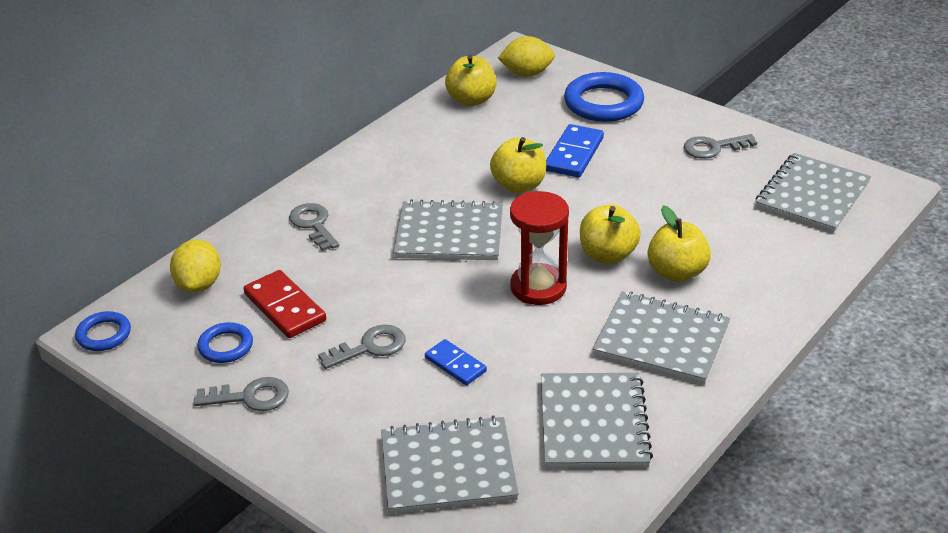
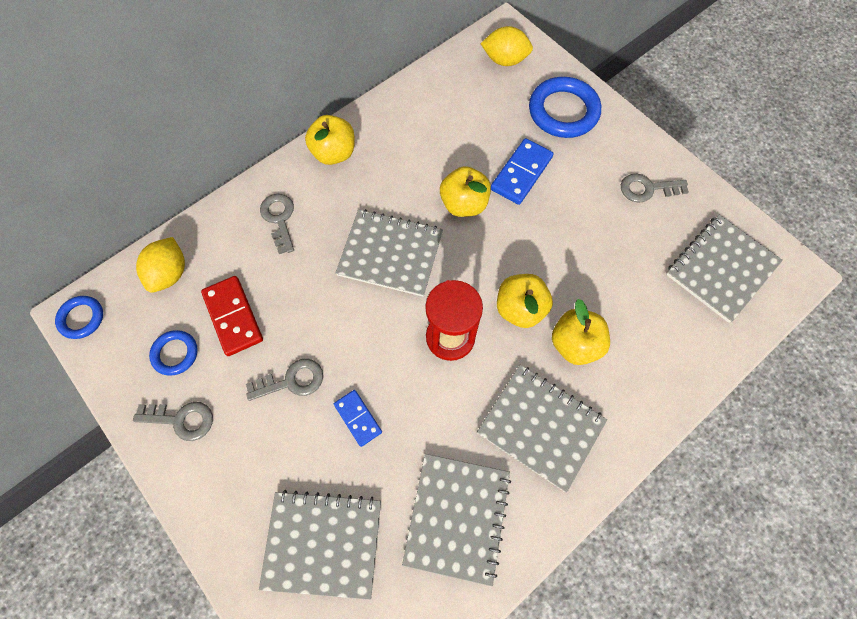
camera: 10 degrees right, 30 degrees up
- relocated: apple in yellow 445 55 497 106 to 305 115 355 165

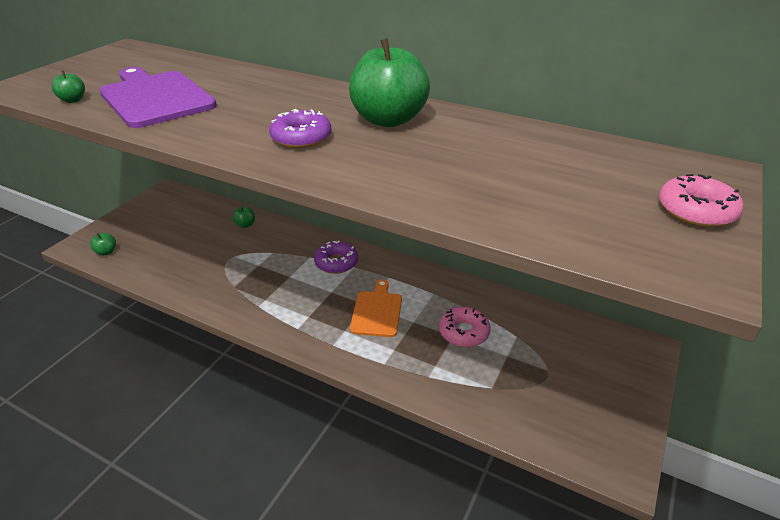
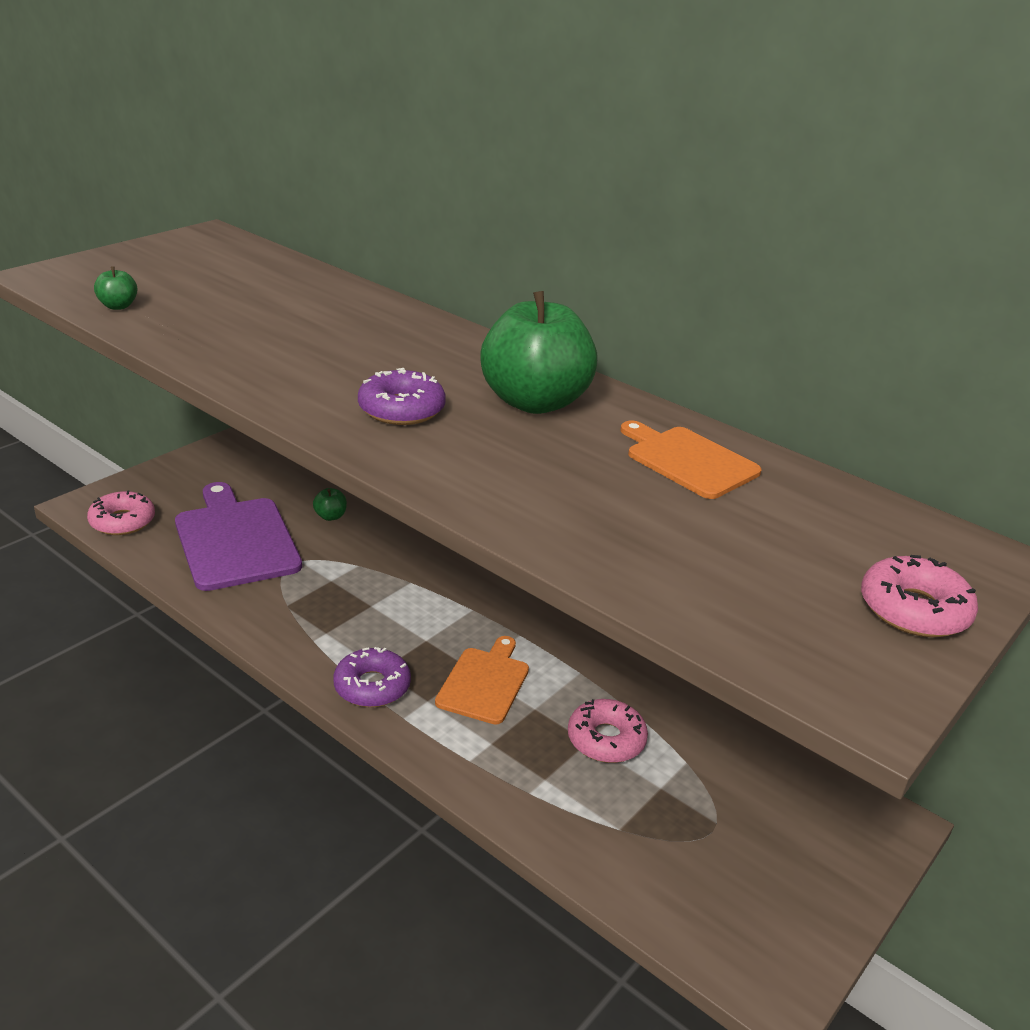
camera: 10 degrees right, 5 degrees down
- relocated: cutting board in purple 99 67 217 128 to 175 482 302 591
- exchanged: apple in green 90 233 116 256 to donut in pink 87 491 155 535
- relocated: donut in purple 314 240 358 274 to 333 647 411 707
- appeared: cutting board in orange 620 420 762 499

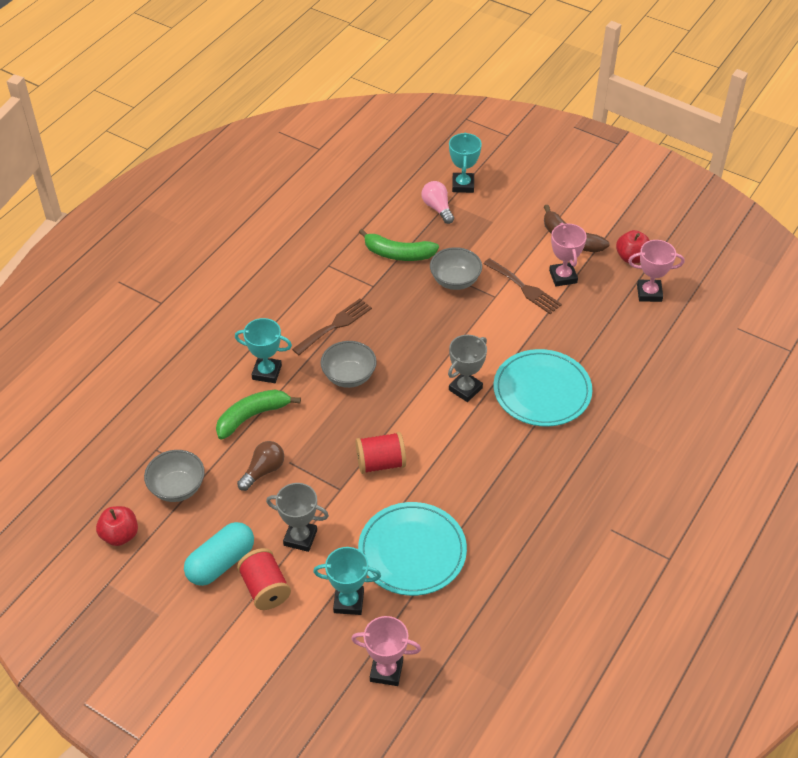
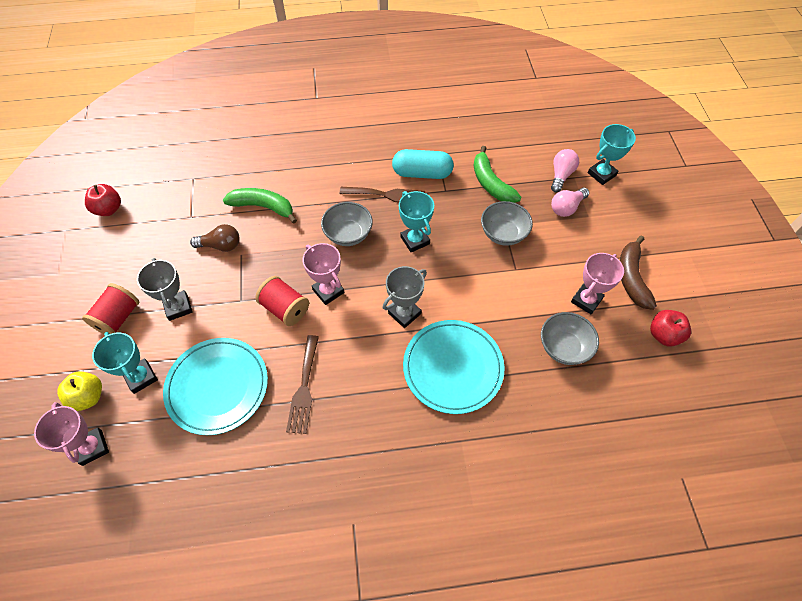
camera: 50 degrees right, 10 degrees up
- relocated: trophy in pink 628 240 685 302 to 303 243 344 305
- relocated: fork in brown 483 258 562 314 to 286 335 319 434
- relocated: trophy in turquoise 235 318 292 383 to 399 191 434 252
- spun: trophy in grey 448 335 487 402 = 382 266 427 328 45 degrees counterclockwise
- relocated: bowl in grey 144 450 205 502 to 541 312 599 365
- relocated: capsule in turquoise 184 522 254 586 to 392 149 454 179
- appeared: light bulb in pink 551 188 589 217
- appeared: apple in yellow 57 371 102 411

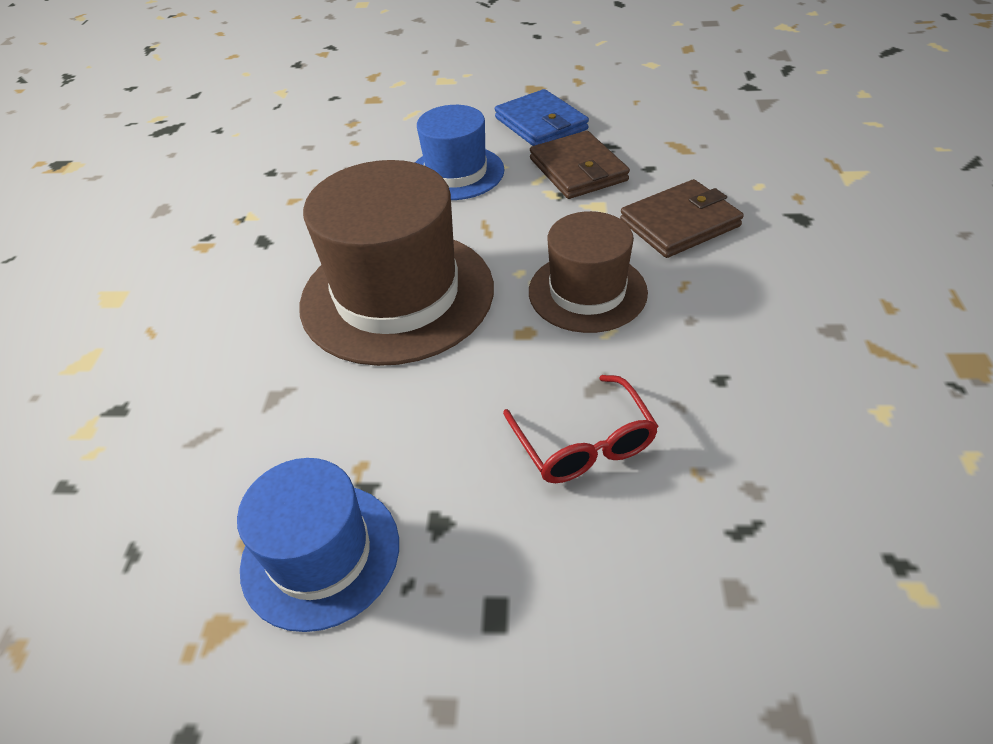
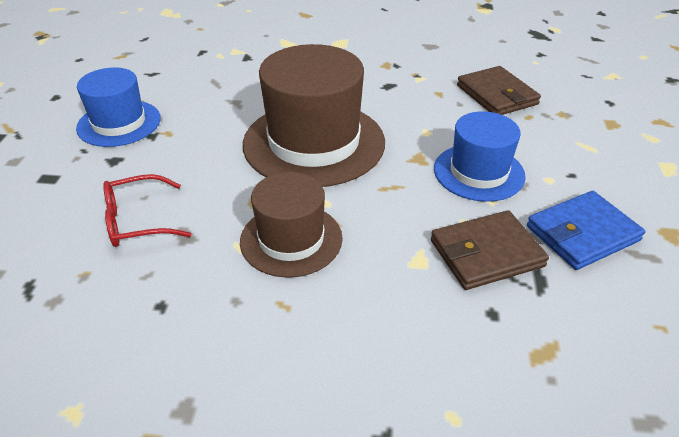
camera: 90 degrees right, 5 degrees down
- relocated: wallet in brown 620 179 744 258 to 457 66 541 115

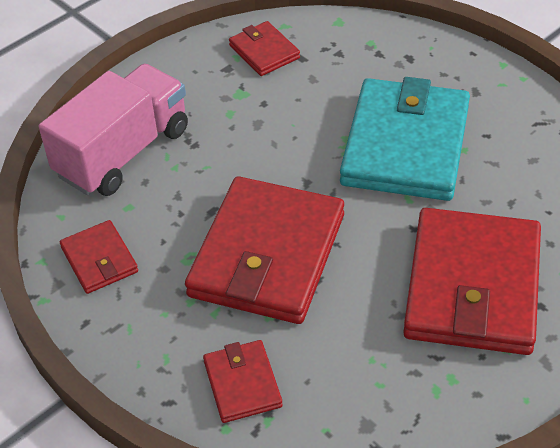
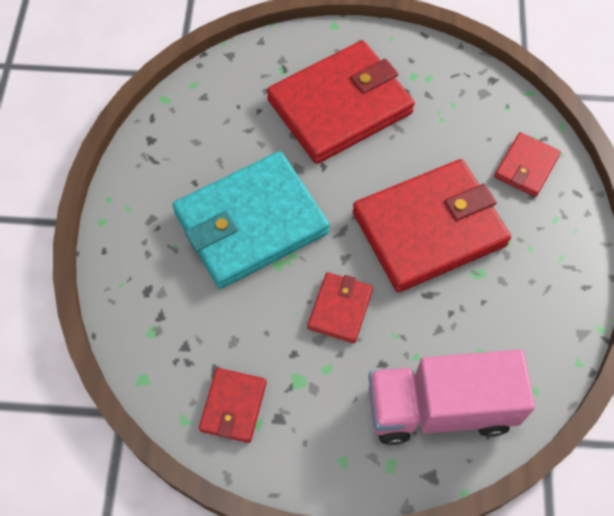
camera: 135 degrees left, 15 degrees up
- relocated: wallet in red 60 220 138 294 to 307 272 373 343

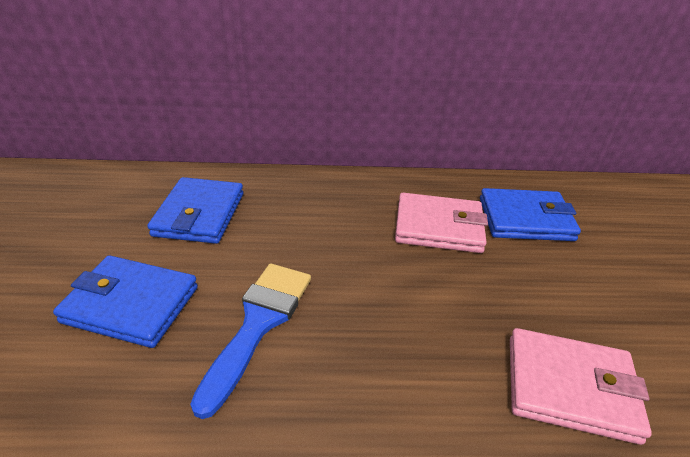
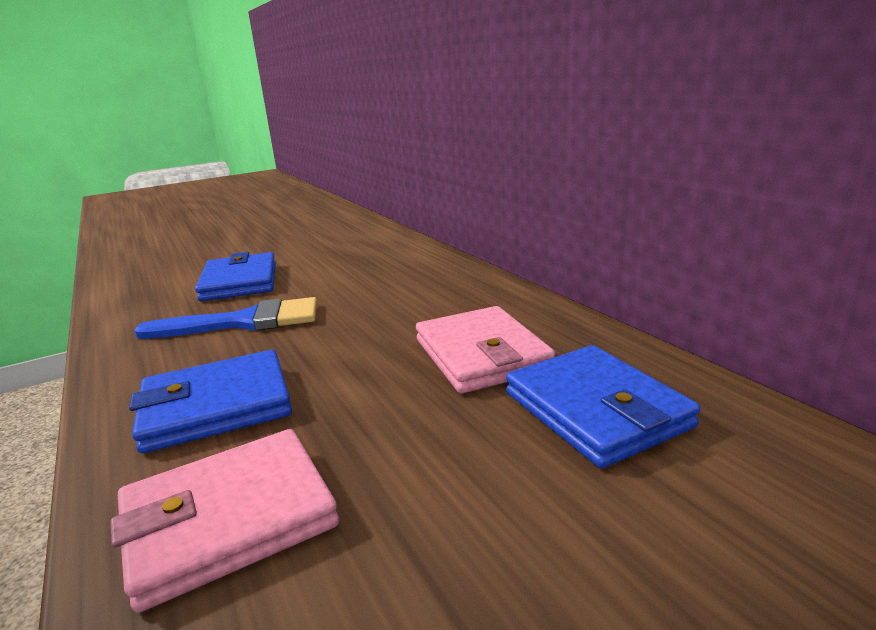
camera: 65 degrees right, 15 degrees down
- relocated: wallet in blue 147 177 243 244 to 129 350 292 453
- spun: wallet in pink 510 328 652 445 = 111 429 339 613 75 degrees clockwise

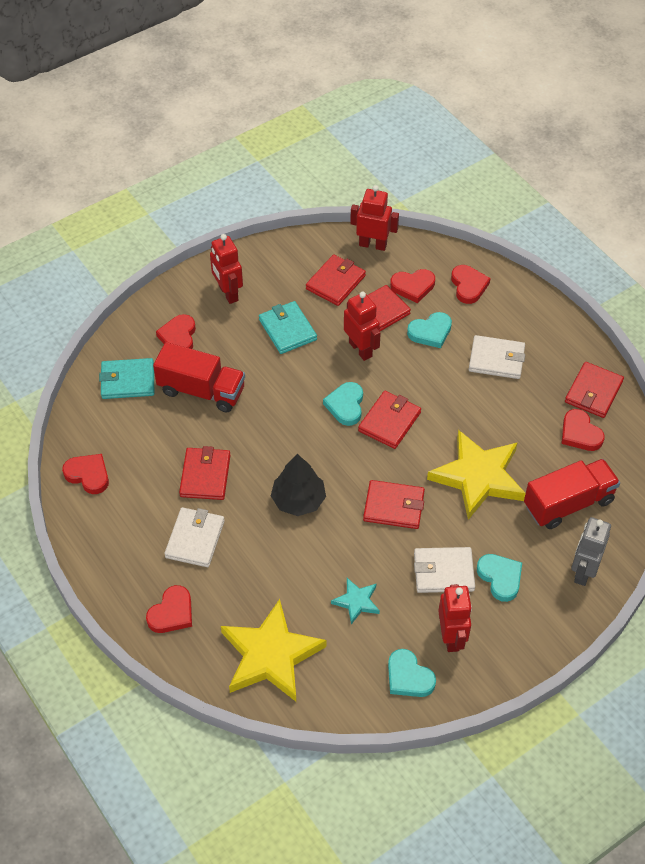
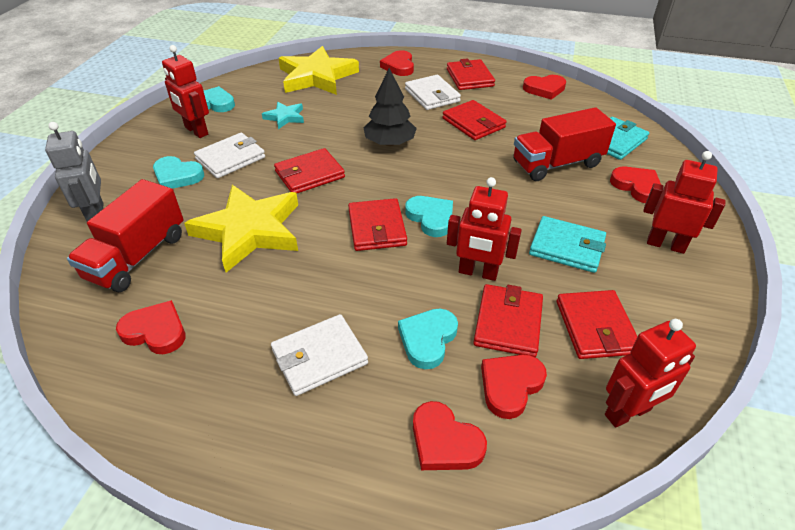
camera: 140 degrees right, 10 degrees down
- relocated: wallet in red 565 362 624 418 to 447 58 495 90

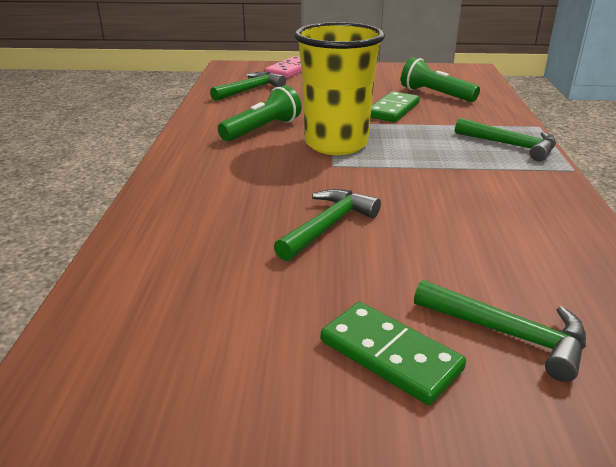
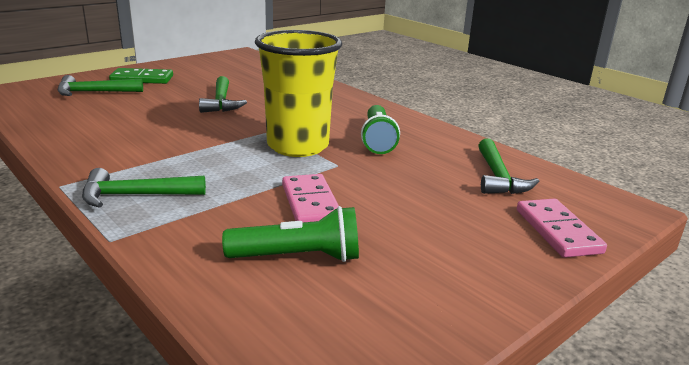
camera: 135 degrees right, 5 degrees down
- colour: domino in green 371 91 420 122 to domino in pink 282 174 339 223

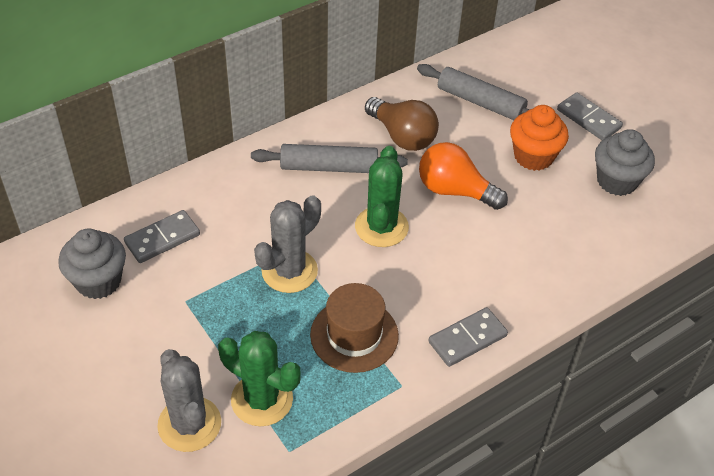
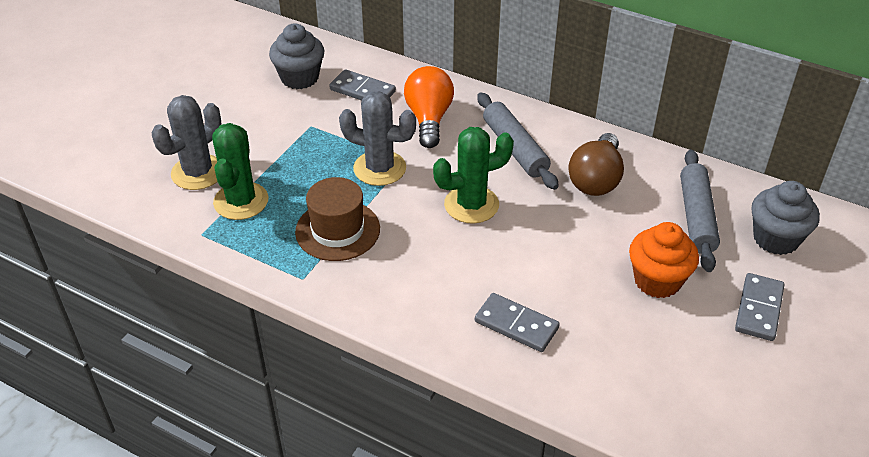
camera: 65 degrees right, 5 degrees down
- relocated: cupcake in grey 595 129 655 196 to 752 181 820 255
- relocated: light bulb in orange 419 142 508 210 to 404 66 454 148
- relocated: domino in grey 428 307 508 367 to 475 293 560 352

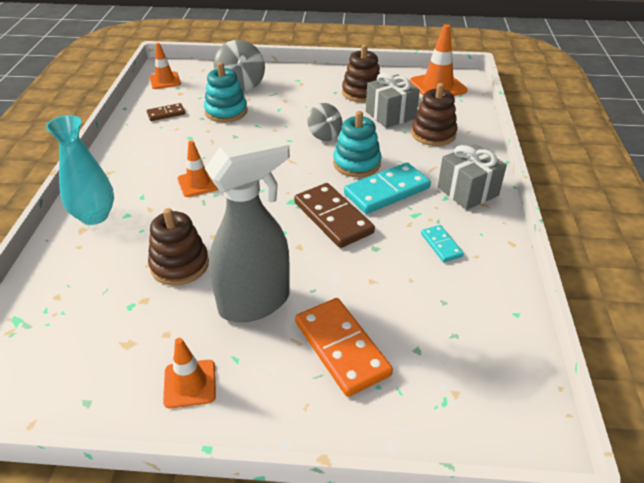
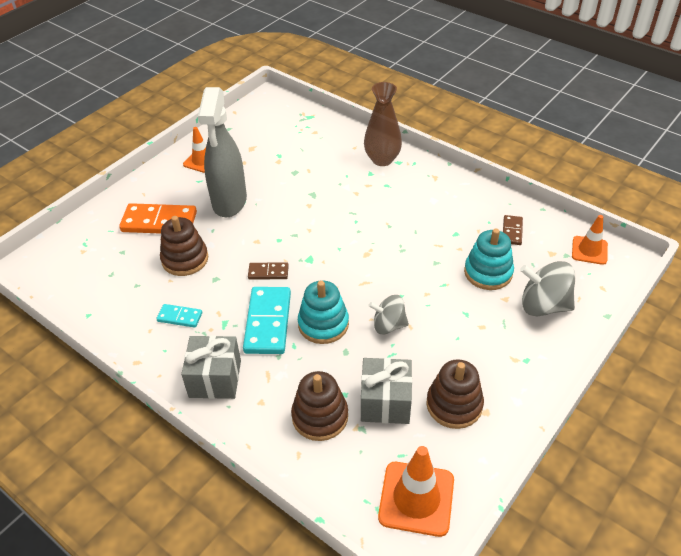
camera: 125 degrees right, 5 degrees up
- colour: vase in turquoise 46 115 114 225 to vase in brown 364 82 402 166
- missing: traffic cone in orange 177 140 218 197
- size: domino in brown 294 183 375 248 = 248 262 289 280 x0.52
- relocated: stacking toy in brown 148 208 209 286 to 160 216 208 276

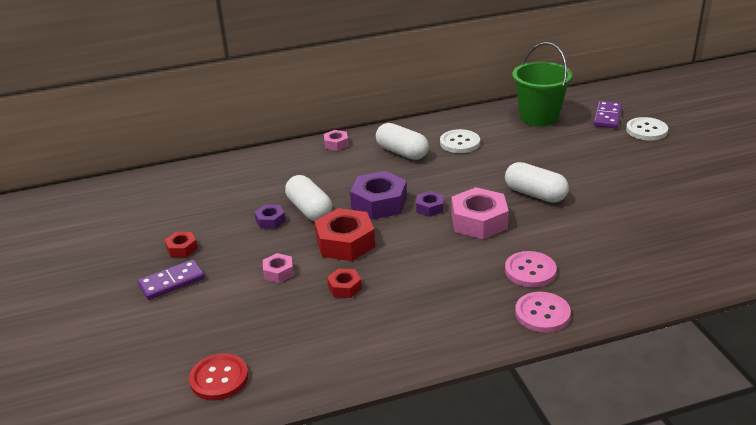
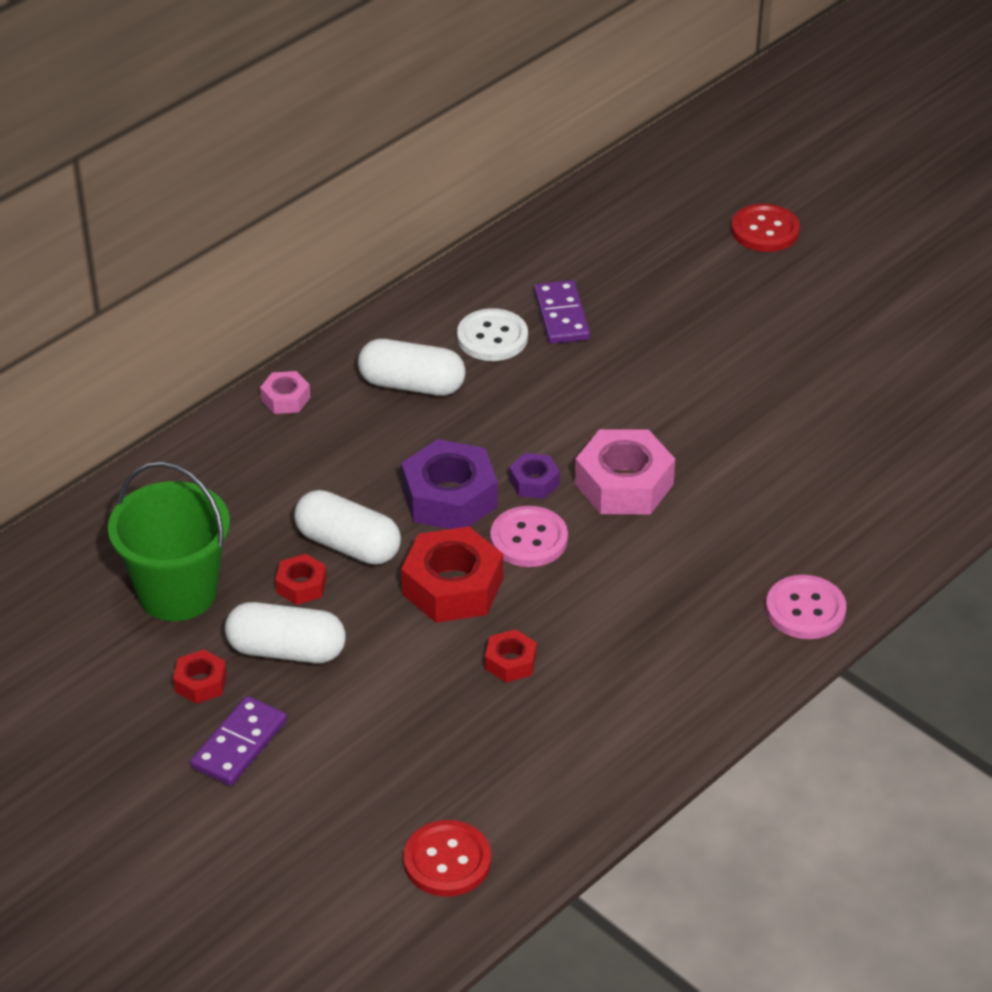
camera: 30 degrees left, 10 degrees up
- relocated: bucket in green 512 42 573 126 to 108 461 230 621
- relocated: domino in purple 593 101 622 128 to 534 280 590 344
- colour: button in white 626 117 668 141 to button in red 731 204 800 252
- relocated: capsule in white 505 162 569 203 to 225 602 346 663
- colour: nut in purple 254 205 286 229 to nut in red 275 554 327 605
- relocated: button in pink 505 251 557 287 to 490 506 568 567
- missing: nut in pink 263 253 294 283

